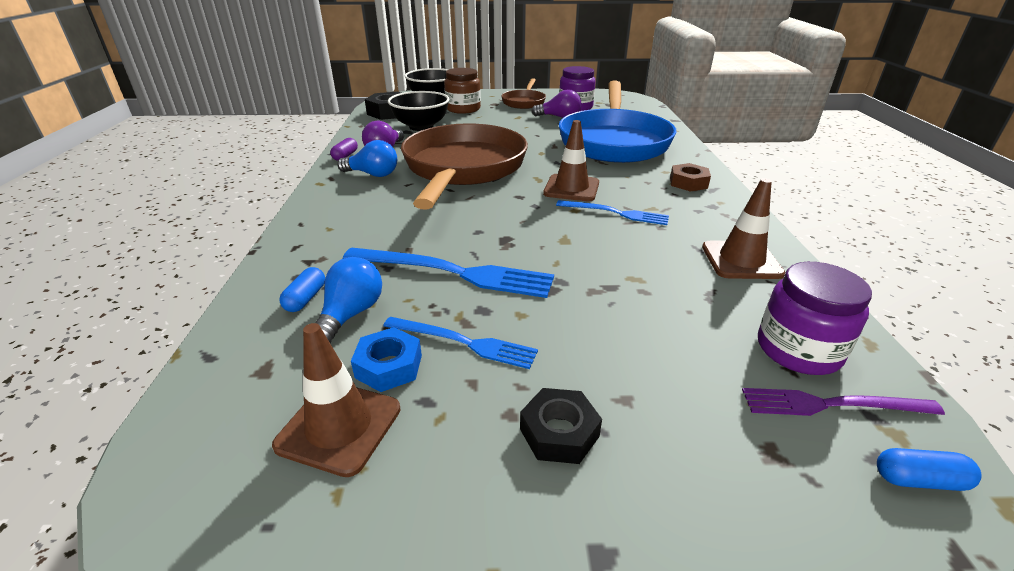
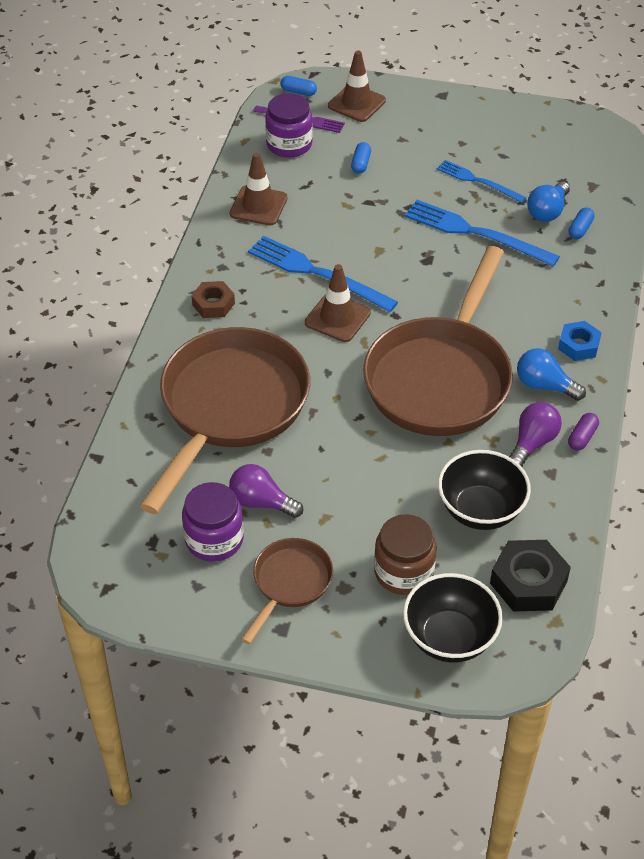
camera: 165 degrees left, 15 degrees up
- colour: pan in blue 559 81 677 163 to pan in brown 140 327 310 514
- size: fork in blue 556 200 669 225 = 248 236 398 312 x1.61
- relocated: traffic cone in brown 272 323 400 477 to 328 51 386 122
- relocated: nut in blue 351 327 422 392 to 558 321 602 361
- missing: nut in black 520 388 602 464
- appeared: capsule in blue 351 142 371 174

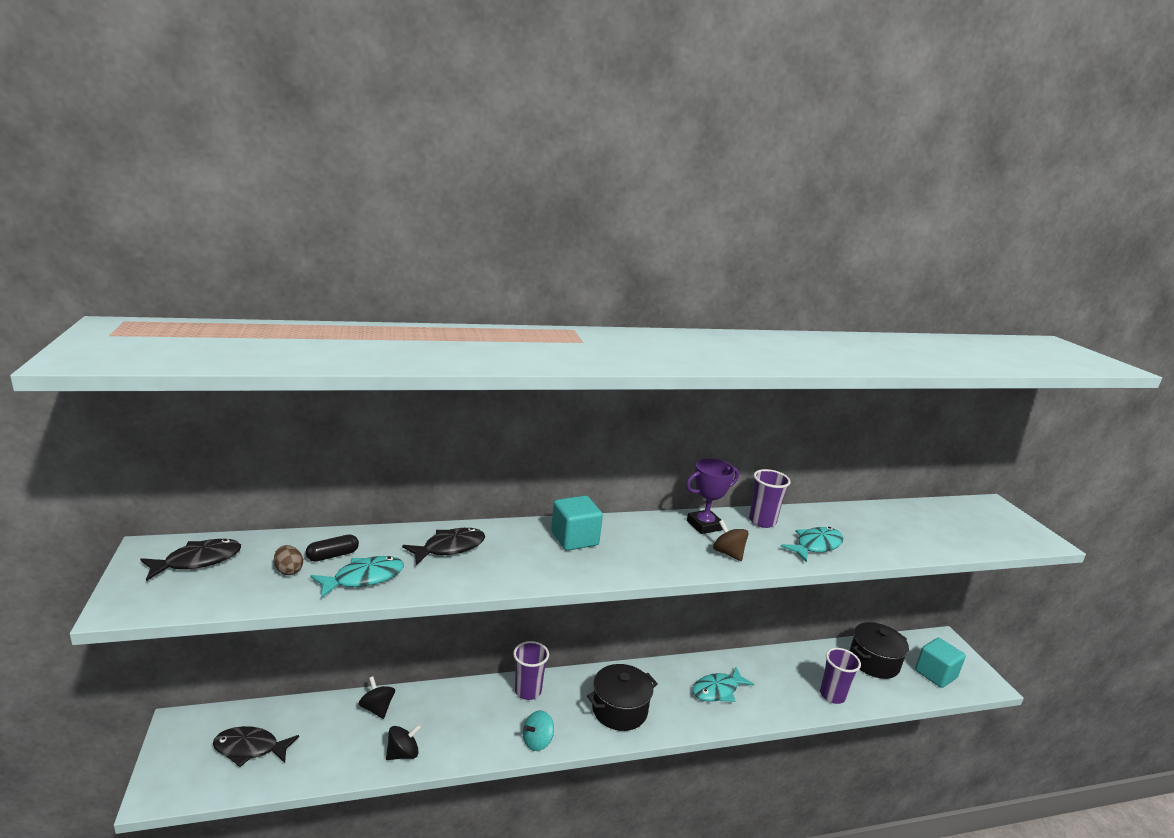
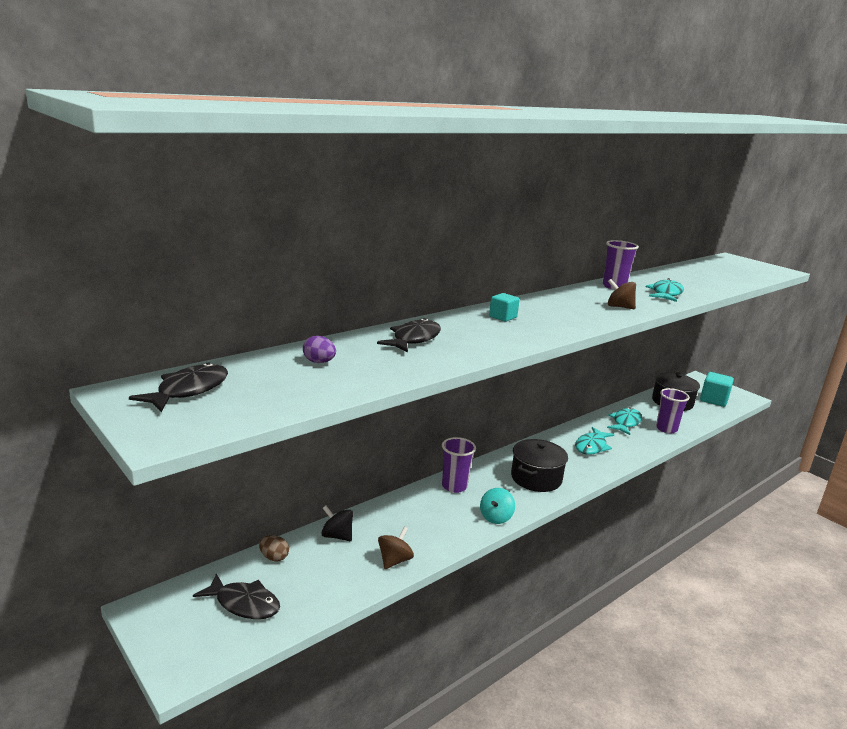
camera: 25 degrees left, 0 degrees up
- missing: trophy in purple 686 458 739 534
- size: cube in turquoise 551 496 603 551 = 489 293 520 322 x0.59
- exchanged: capsule in black 306 534 359 562 to egg in purple 303 336 336 363
- relocated: egg in brown 274 545 303 575 to 259 535 289 562
- relocated: fish in turquoise 310 556 404 598 to 607 407 642 435
- colour: spinning top in black 386 724 421 760 to spinning top in brown 378 527 414 569
- spun: fish in black 213 726 299 767 = 193 573 280 619 135 degrees counterclockwise

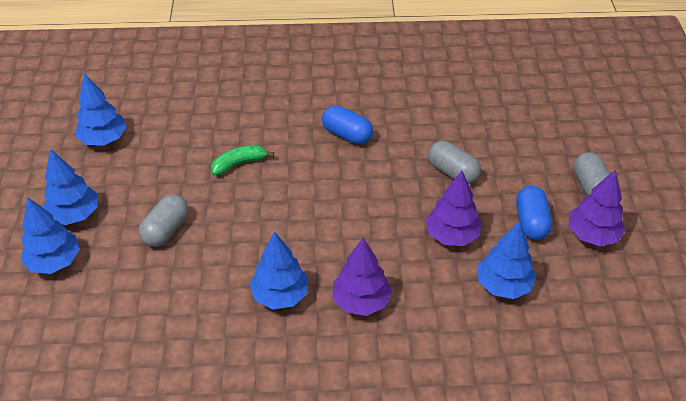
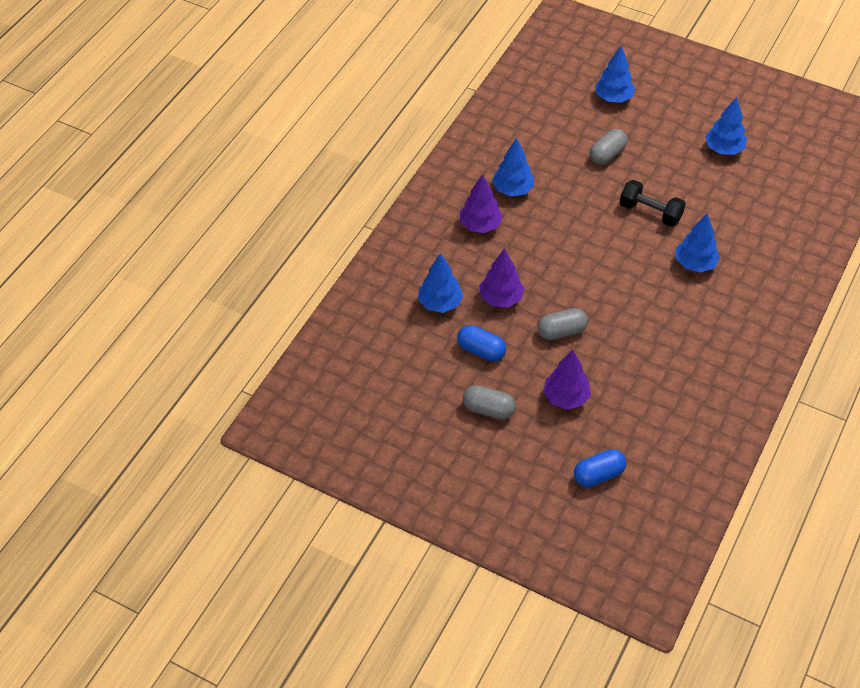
camera: 120 degrees right, 5 degrees up
- relocated: capsule in blue 322 105 373 145 to 574 449 626 487
- exchanged: banana in green 211 145 274 176 to dumbbell in black 620 180 686 227
- relocated: tree in blue 42 149 98 225 to 676 213 720 273
- relocated: tree in purple 568 169 626 246 to 543 350 591 410
- spun: capsule in grey 138 195 188 247 = 590 129 628 165 75 degrees clockwise

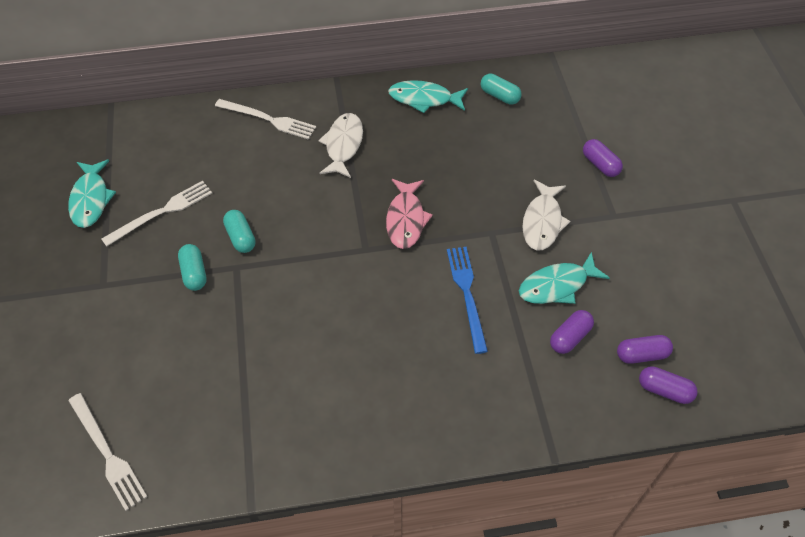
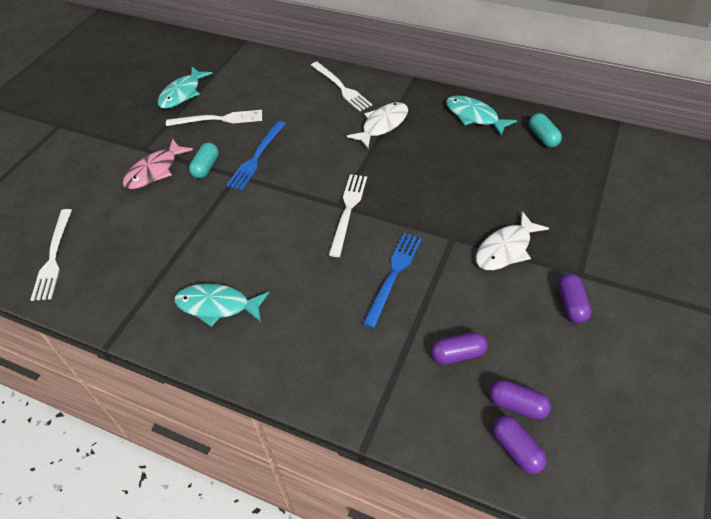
camera: 35 degrees right, 5 degrees down
- relocated: capsule in purple 583 139 623 177 to 558 274 592 323
- relocated: fish in pink 386 179 433 249 to 123 139 193 189
- exchanged: capsule in turquoise 223 210 256 253 to fork in blue 226 121 285 191
- relocated: fish in turquoise 519 252 610 304 to 174 283 269 327
- appeared: fork in white 329 174 367 257

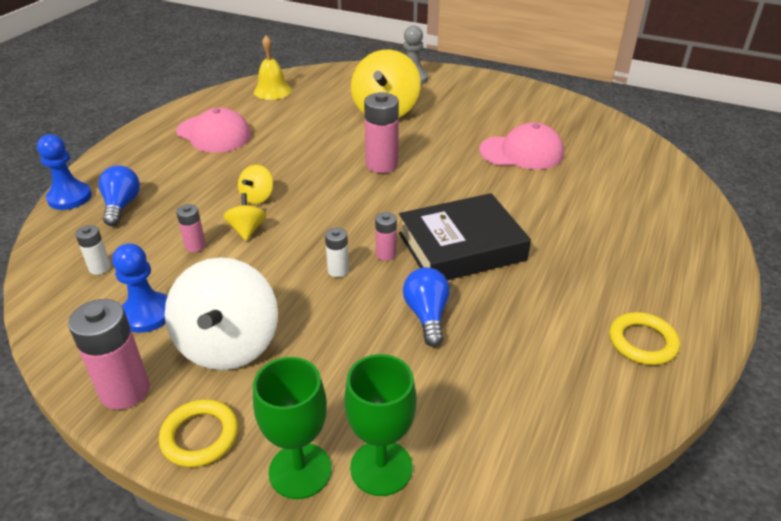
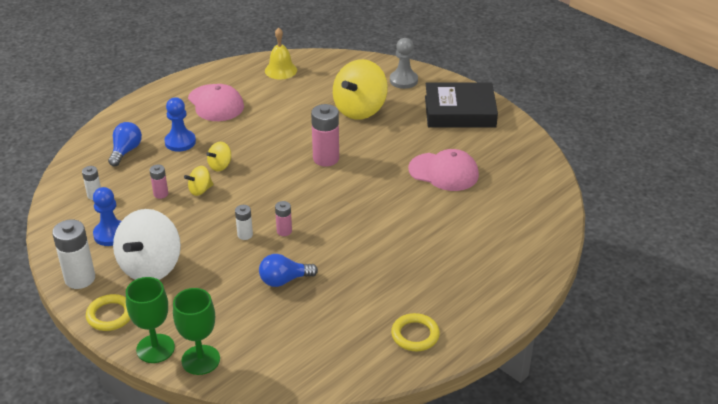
camera: 20 degrees right, 0 degrees up
- relocated: pawn in blue 37 134 92 210 to 165 97 196 152
- spun: spinning top in yellow 223 193 266 241 = 184 166 214 196 135 degrees counterclockwise
- relocated: book in black 399 193 531 280 to 425 82 498 128
- spun: light bulb in blue 403 267 450 347 = 259 254 318 287 120 degrees counterclockwise
- colour: battery in pink 68 299 150 410 to battery in white 52 220 95 289

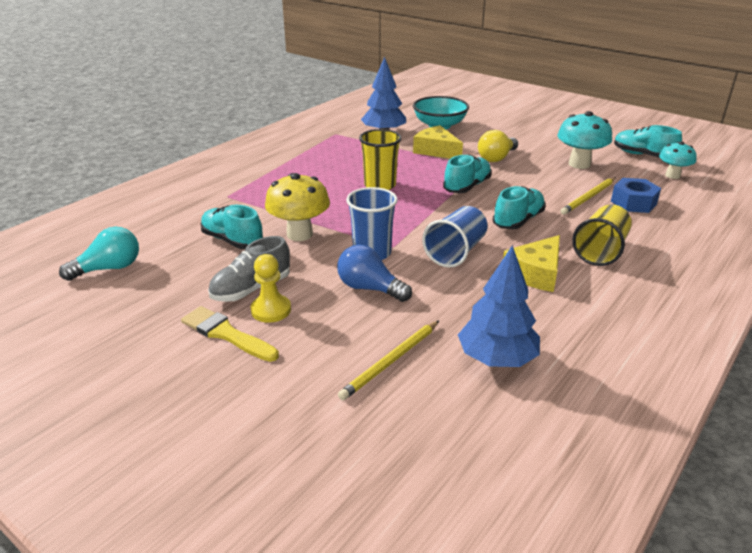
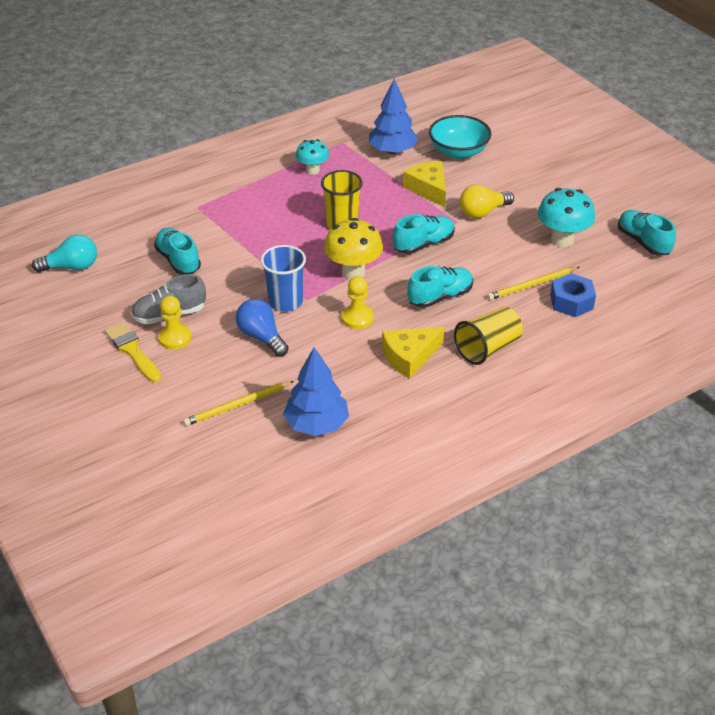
camera: 20 degrees right, 10 degrees up
- relocated: mushroom in turquoise 659 142 697 179 to 296 139 329 175
- relocated: mushroom in yellow 265 173 330 241 to 324 218 383 280
- exchanged: cup in blue 422 206 488 268 to pawn in yellow 342 276 374 329

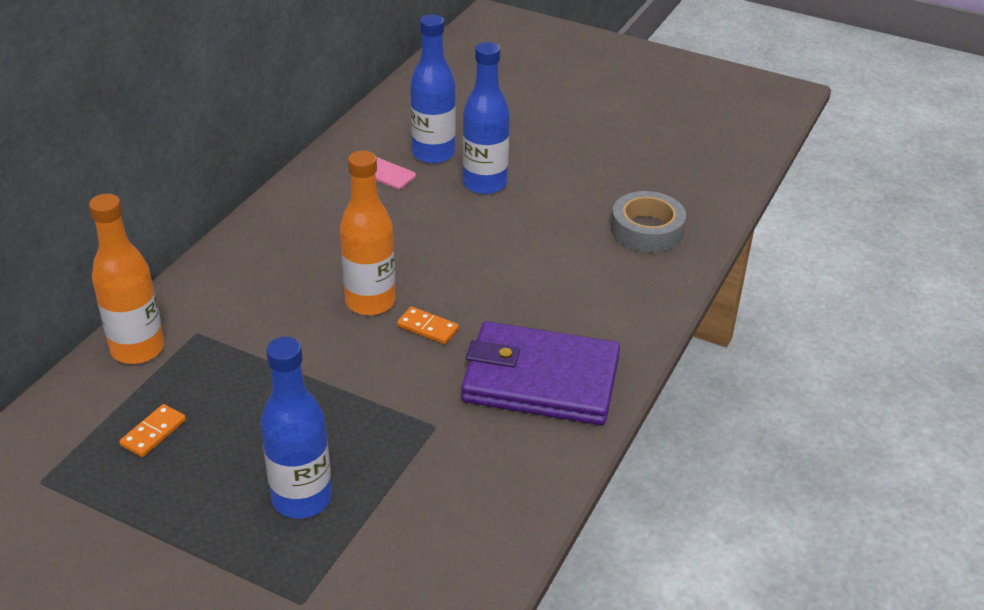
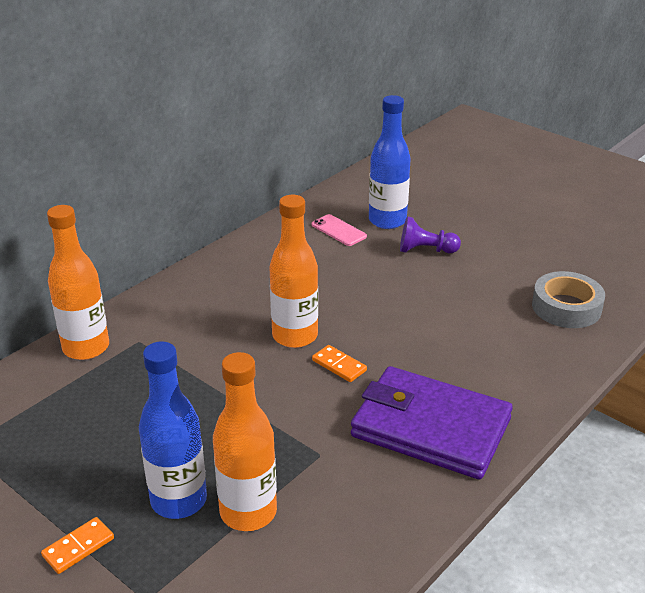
camera: 15 degrees right, 5 degrees down
- exchanged: bottle in blue 462 42 510 195 to pawn in purple 400 216 461 253
- relocated: domino in orange 119 404 186 457 to 41 517 114 574
- appeared: bottle in orange 213 352 277 531

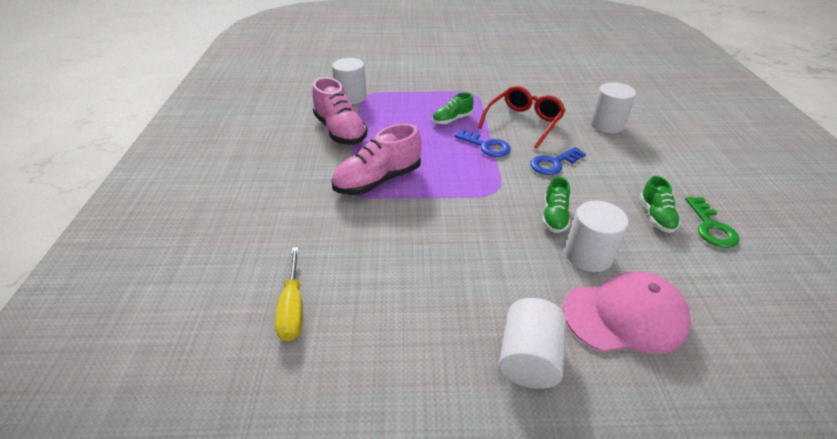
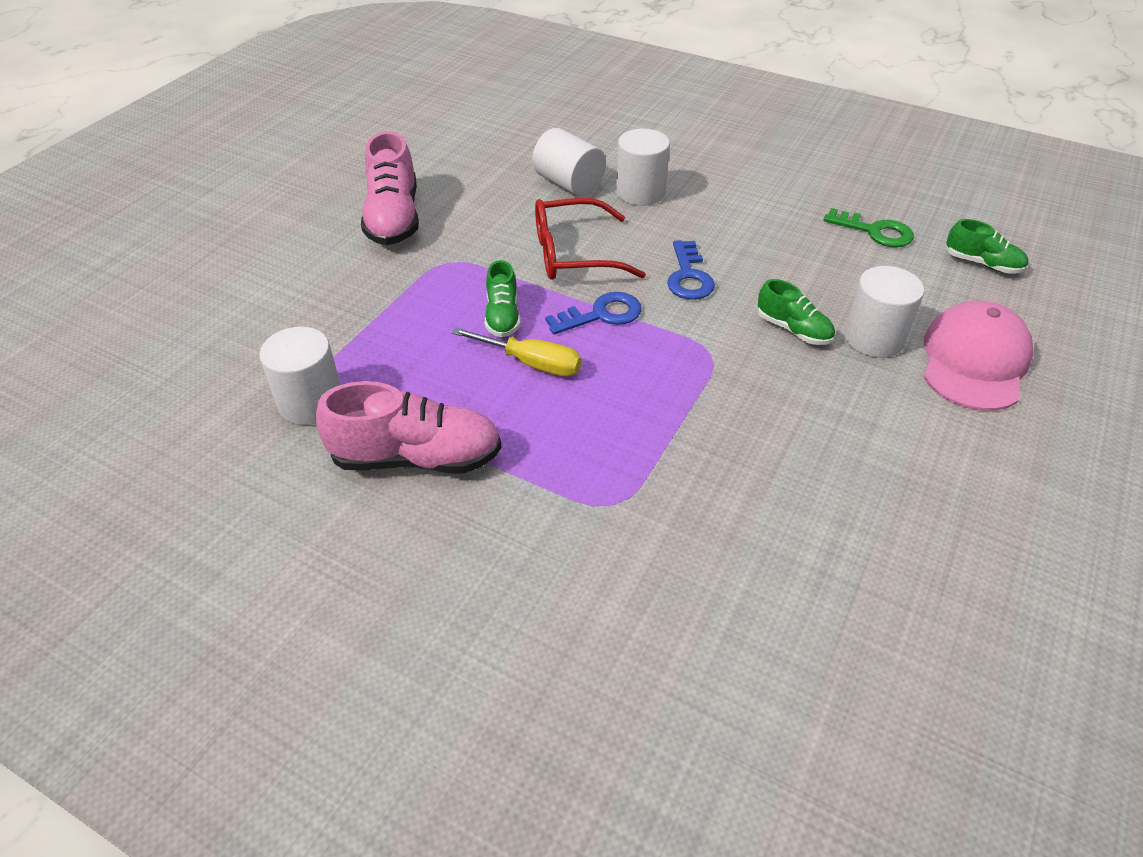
camera: 60 degrees left, 5 degrees up
- spun: glasses in red 478 86 566 149 = 535 198 646 280 75 degrees counterclockwise
- relocated: shoe in pink 331 124 421 195 to 361 131 419 245
- relocated: shoe in green 640 176 681 233 to 946 219 1028 274
- relocated: screwdriver in yellow 275 247 303 341 to 452 327 581 377
- relocated: cylinder in white 499 298 566 389 to 532 128 606 196

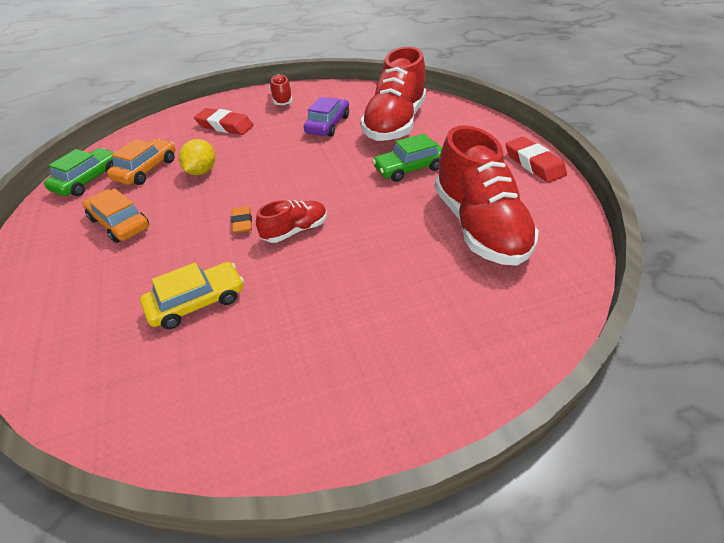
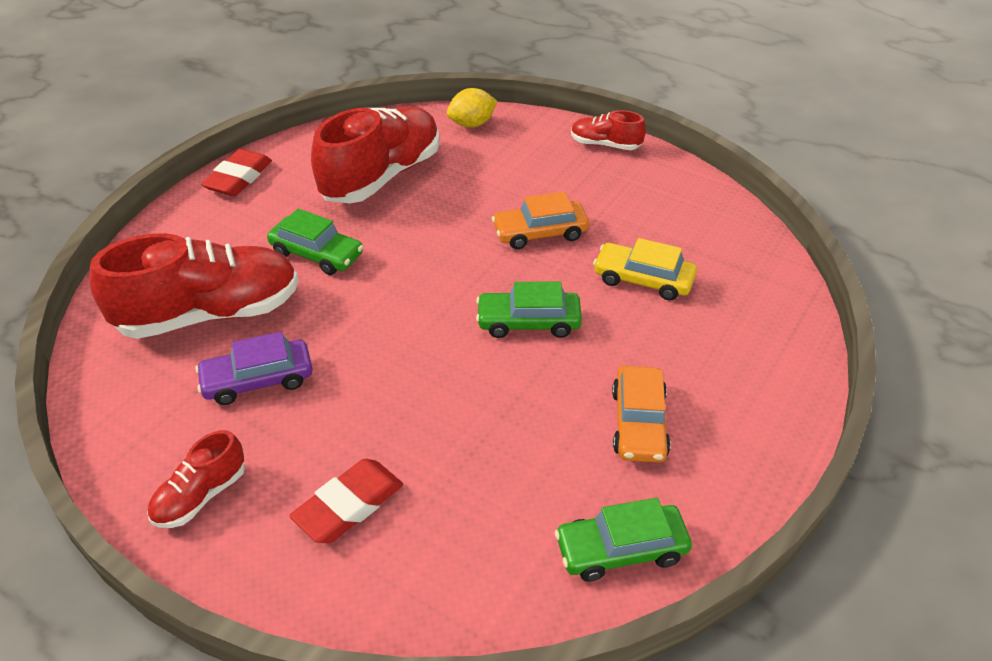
camera: 130 degrees left, 0 degrees up
- spun: eraser in red 194 108 254 135 = 289 459 403 543 60 degrees clockwise
- relocated: car in orange 107 139 176 185 to 492 191 589 249
- relocated: lemon in yellow 179 139 215 175 to 447 88 498 128
- relocated: shoe in red 256 200 327 243 to 571 110 646 150
- exchanged: eraser in orange 231 206 252 233 to car in green 476 282 582 338

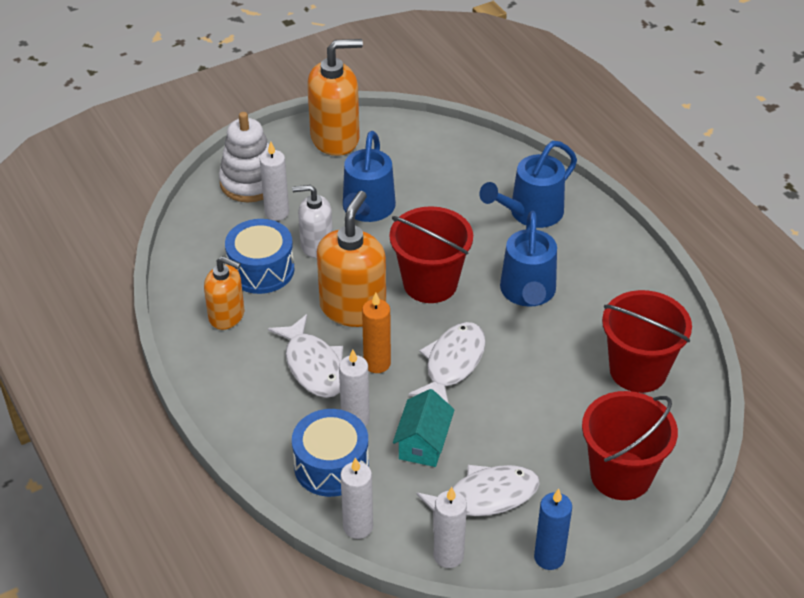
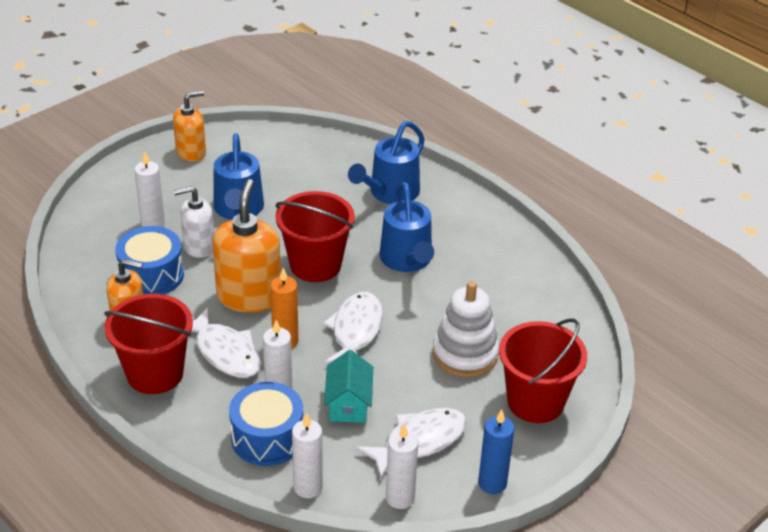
camera: 15 degrees left, 5 degrees down
- size: soap dispenser in orange 307 39 363 156 = 173 91 206 162 x0.63
- relocated: stacking toy in white 219 112 269 202 to 433 281 499 377
- relocated: bucket in red 602 290 692 393 to 104 294 193 394

